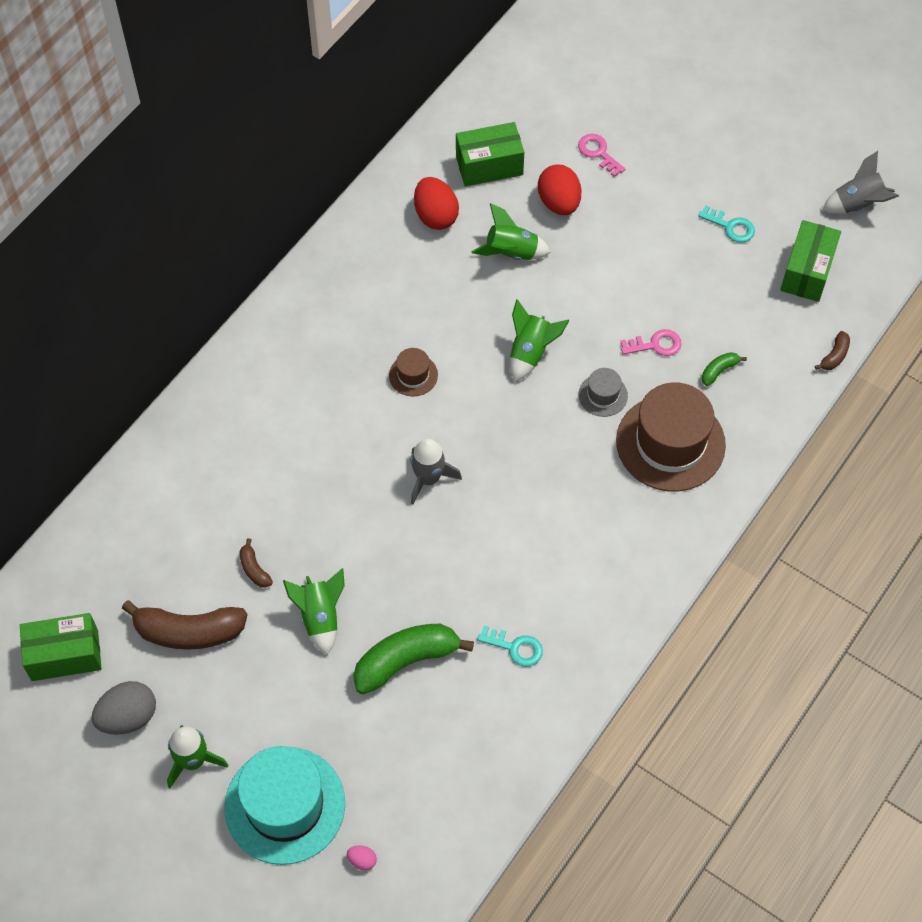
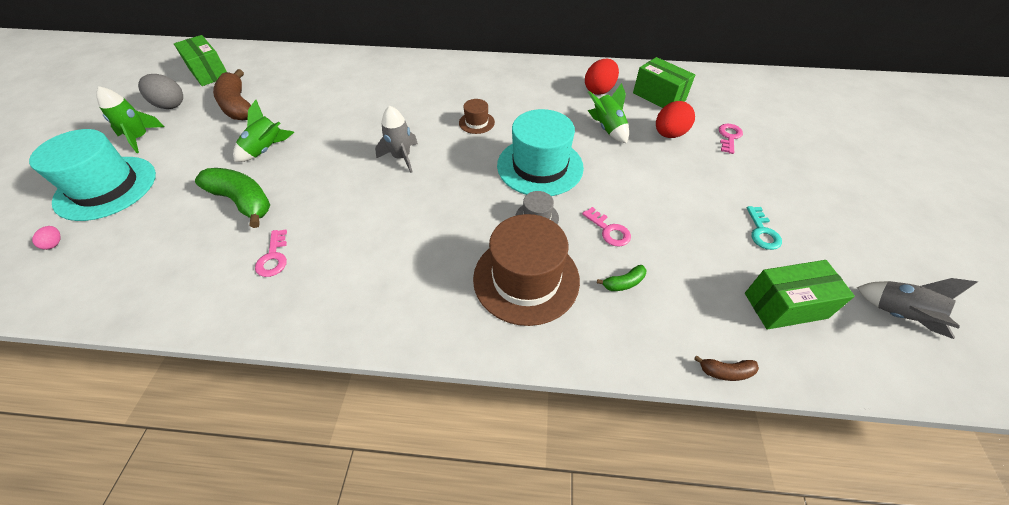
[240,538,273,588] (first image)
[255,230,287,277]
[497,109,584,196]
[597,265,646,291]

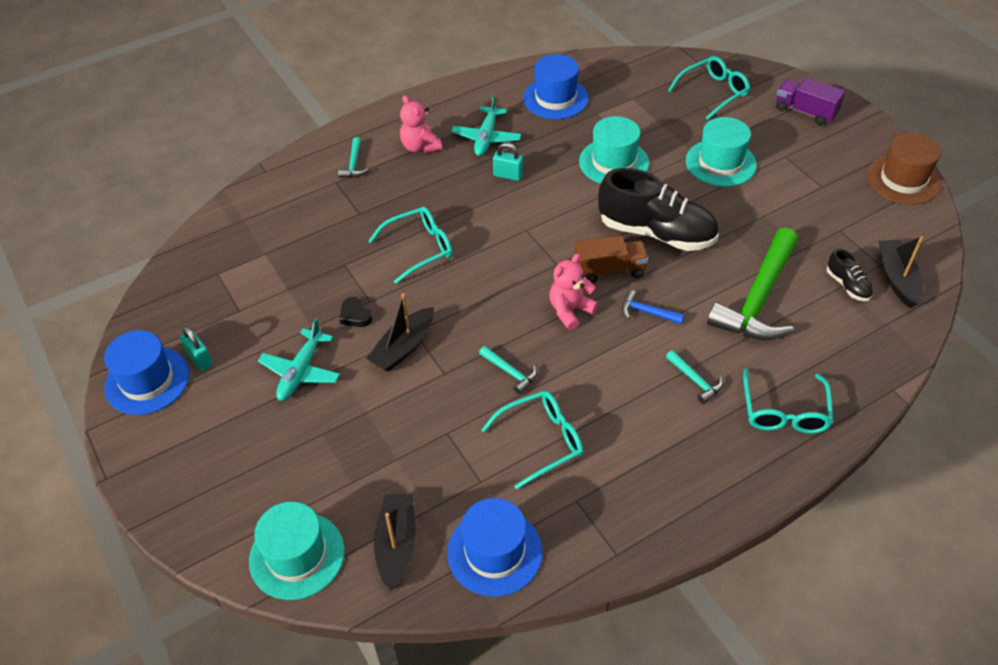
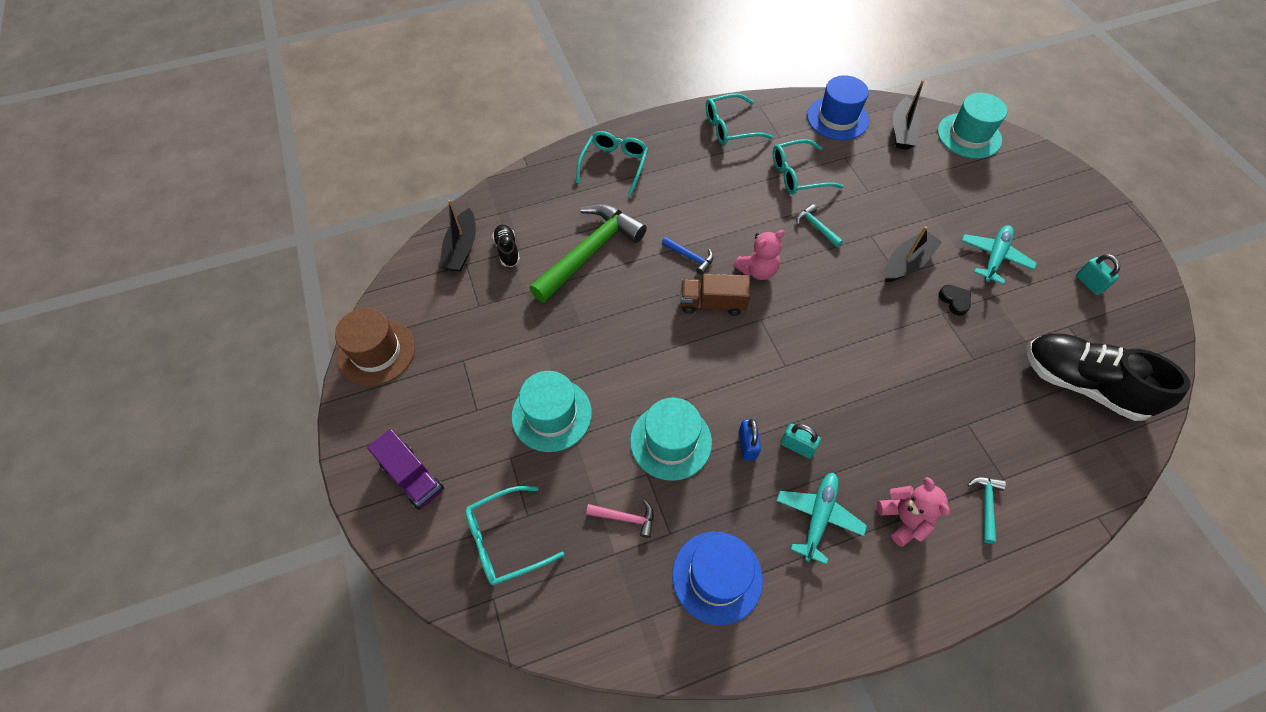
[104,330,189,415] (first image)
[706,93,773,145]
[1027,334,1191,421]
[666,350,723,404] (first image)
[586,500,654,538]
[738,419,761,461]

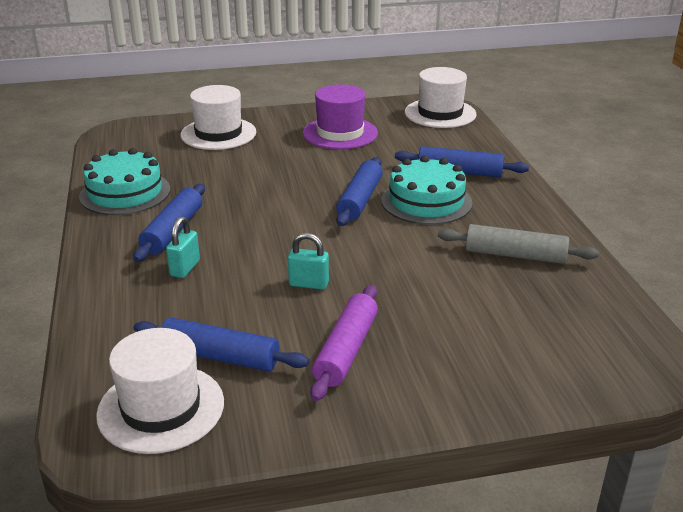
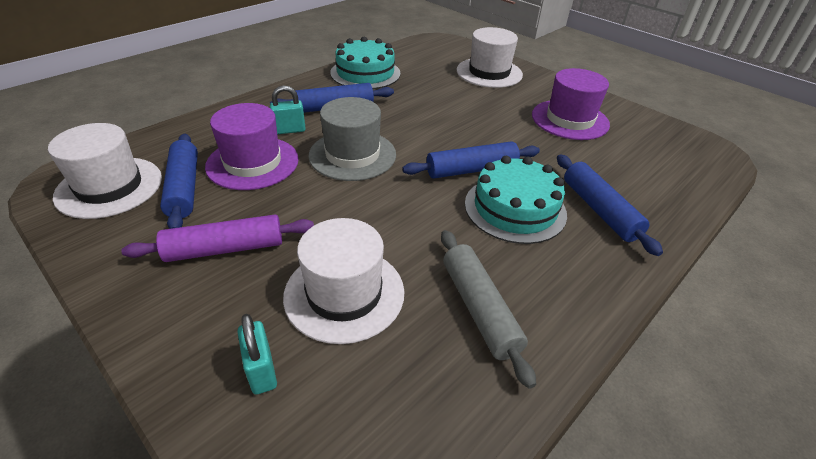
[238,314,277,395]
[283,218,404,344]
[205,103,299,190]
[308,97,396,181]

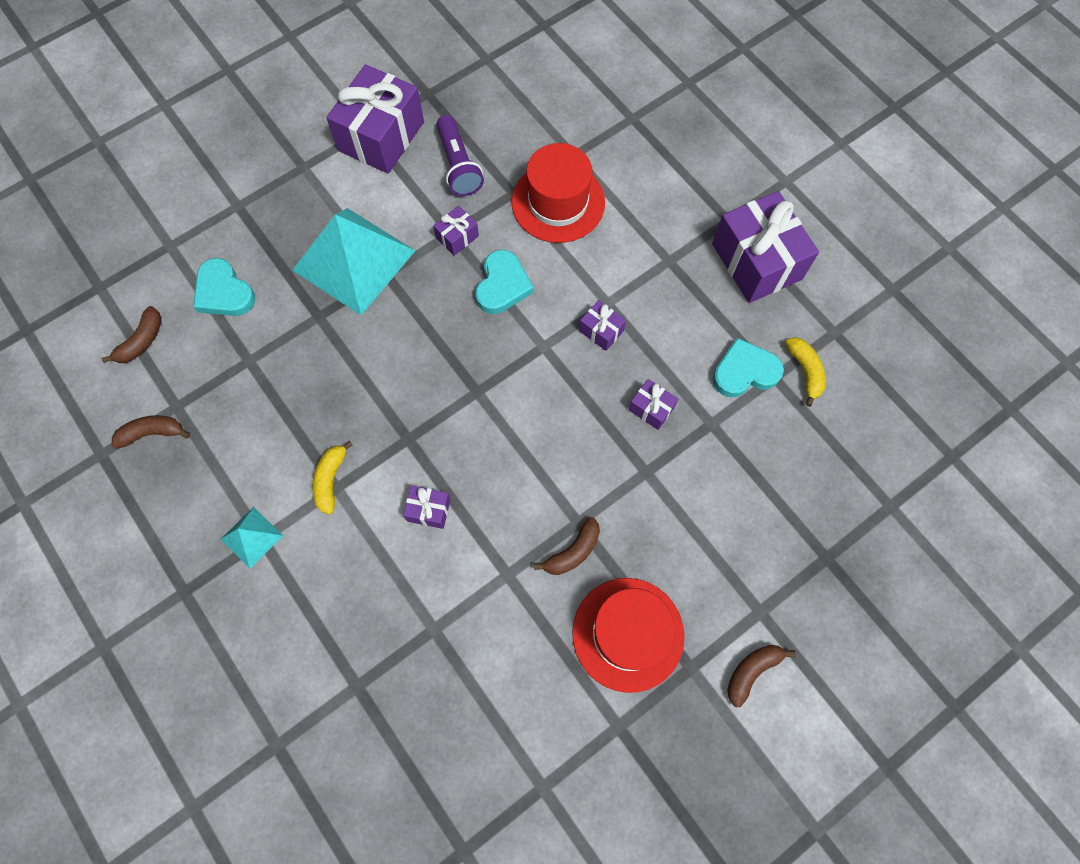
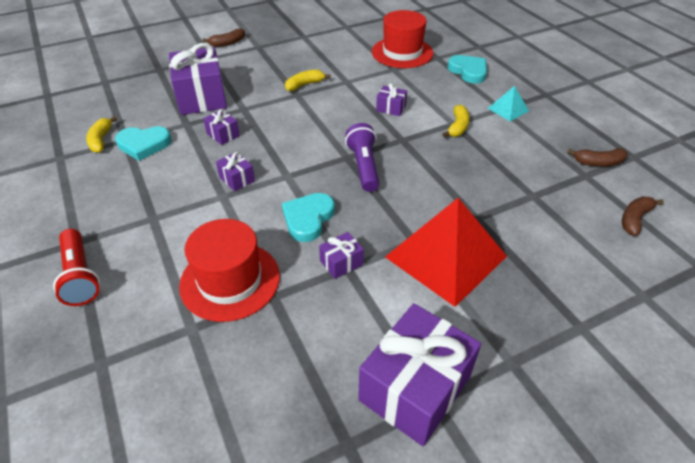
[447,55,487,84]
[385,198,507,307]
[345,123,379,192]
[285,70,331,91]
[372,10,433,68]
[169,43,227,115]
[53,229,100,306]

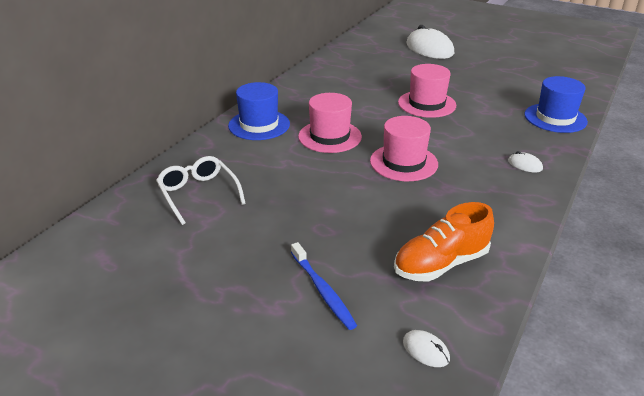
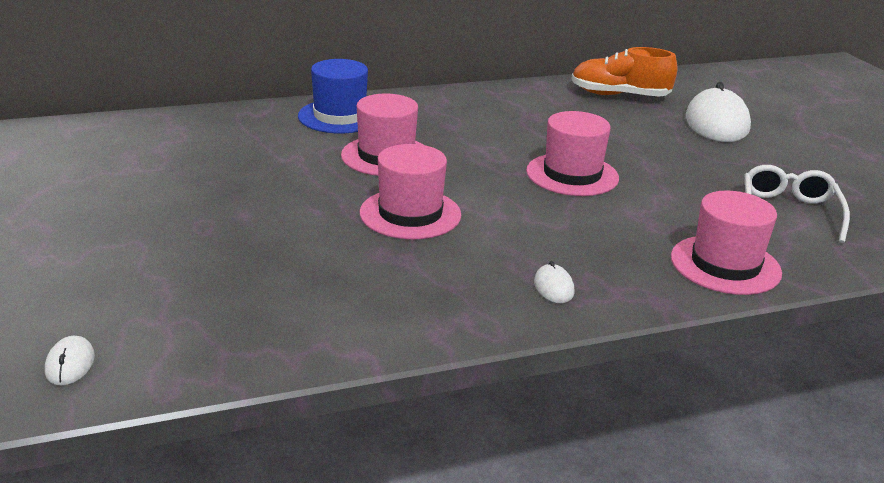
[744,165,850,243]
[291,242,357,330] (first image)
[571,47,677,97]
[671,191,782,295]

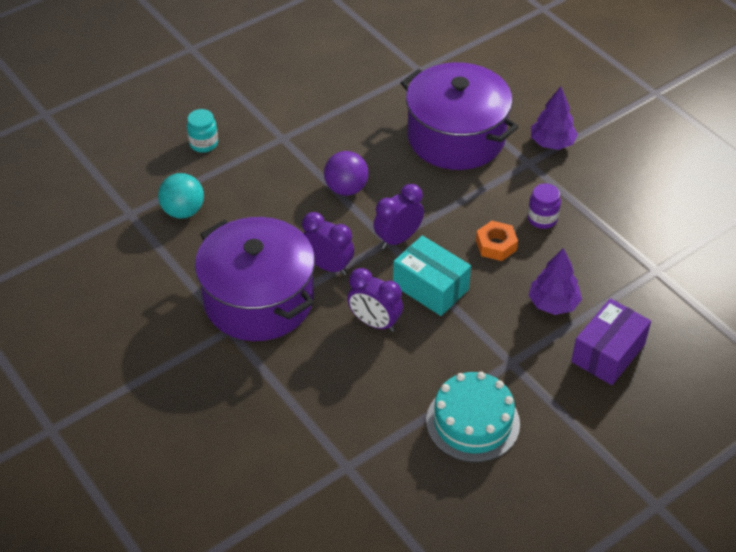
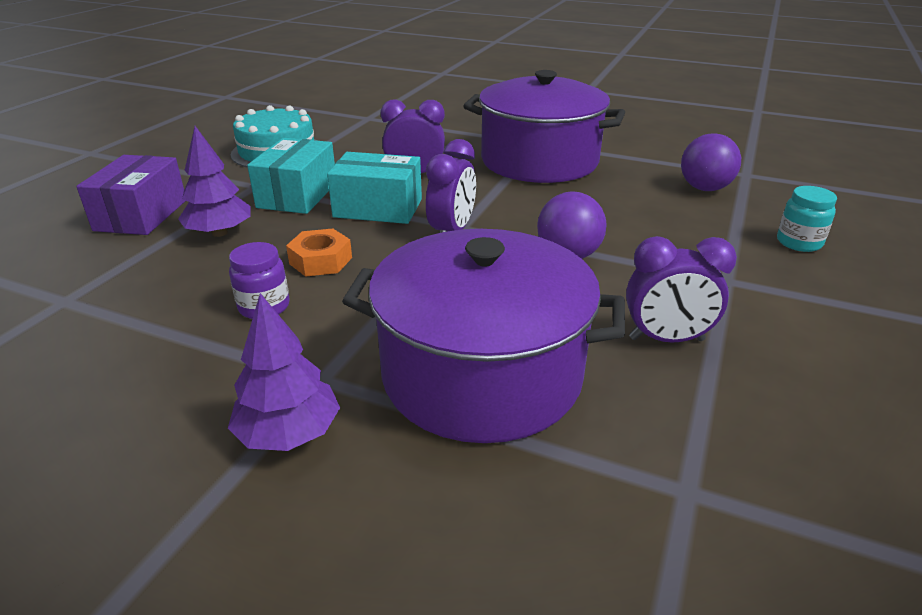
[681,133,741,191]
[626,236,737,343]
[247,138,335,214]

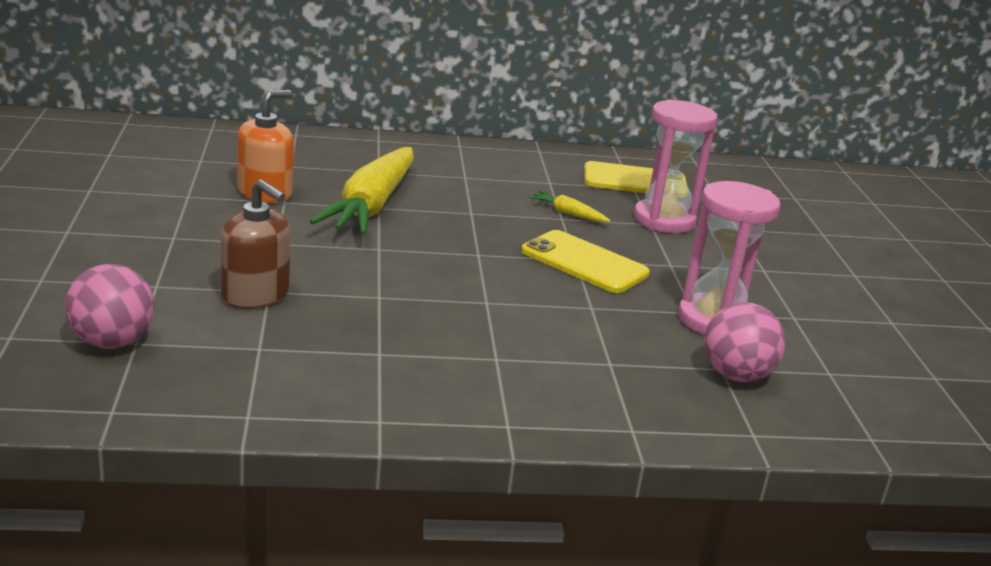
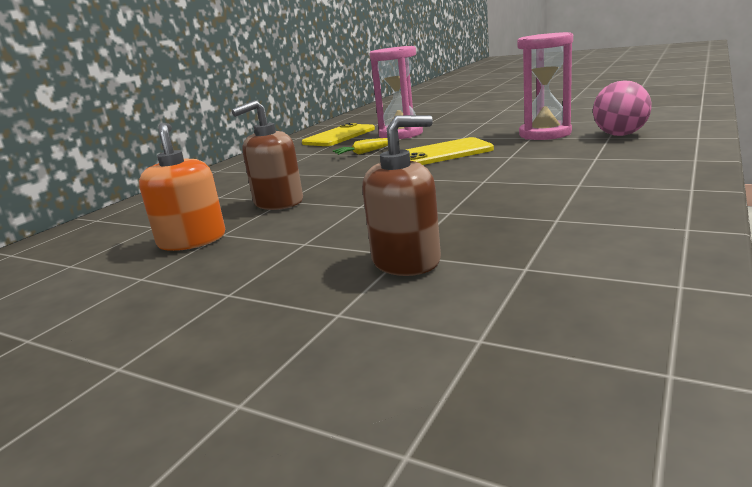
[65,264,154,349] (first image)
[232,100,303,210]

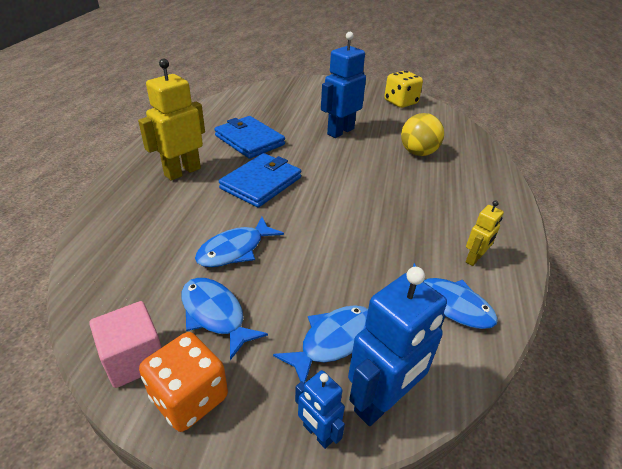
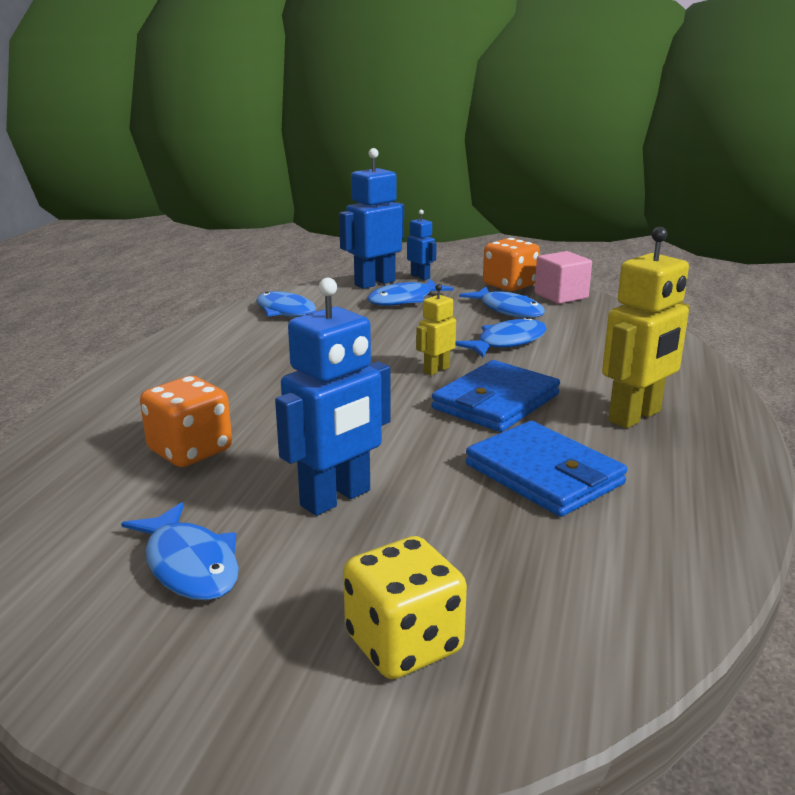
[343,536,467,679]
[140,376,232,467]
[416,284,456,375]
[121,502,239,600]

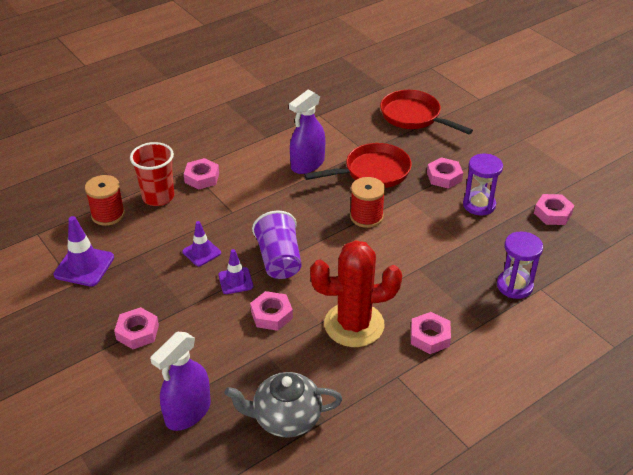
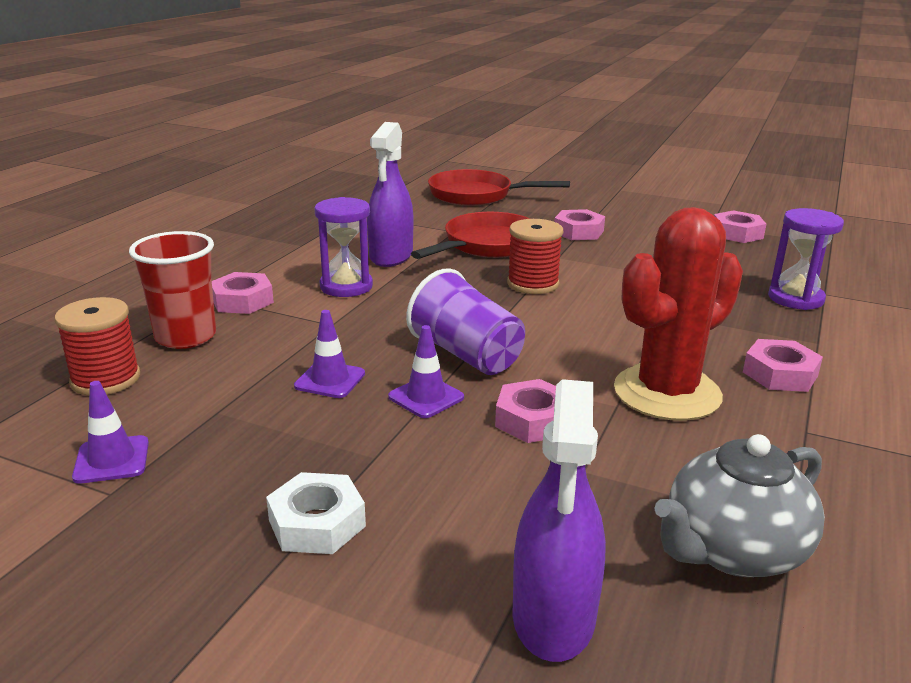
[72,381,149,484]
[266,472,366,554]
[314,197,373,297]

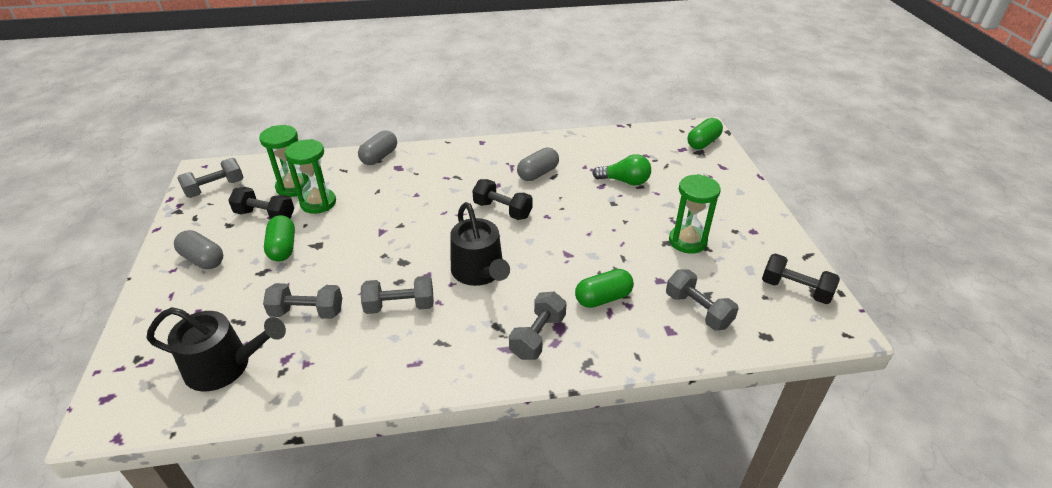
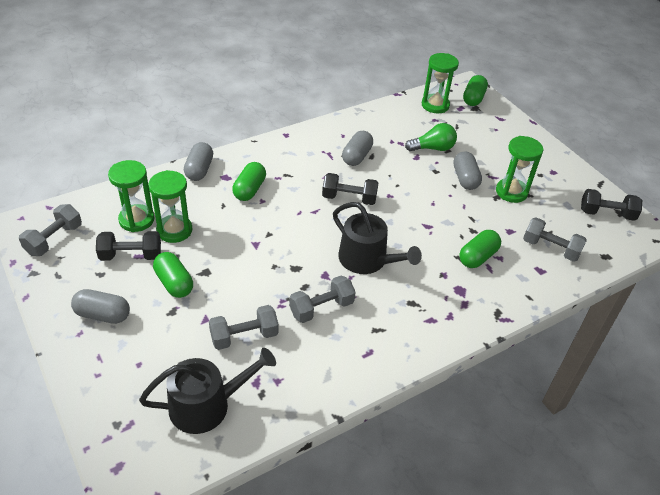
[509,292,567,360] (first image)
[232,162,266,201]
[422,53,459,113]
[454,151,482,190]

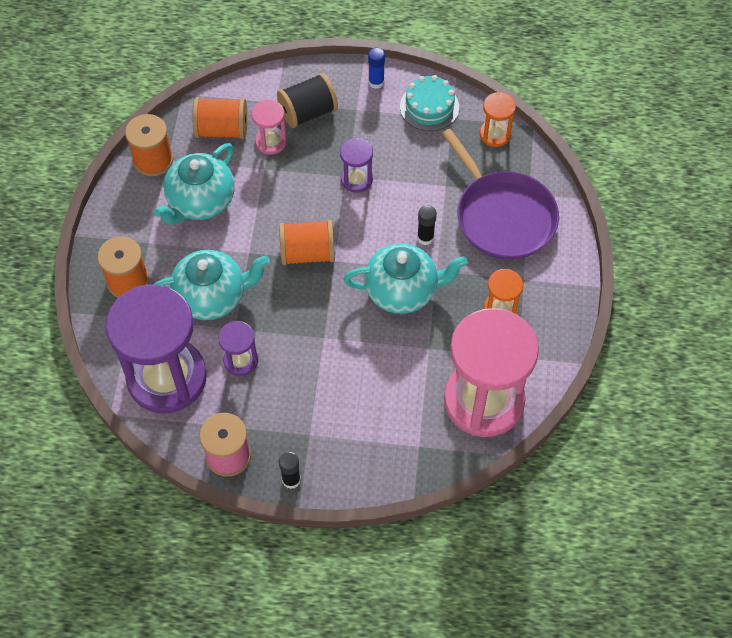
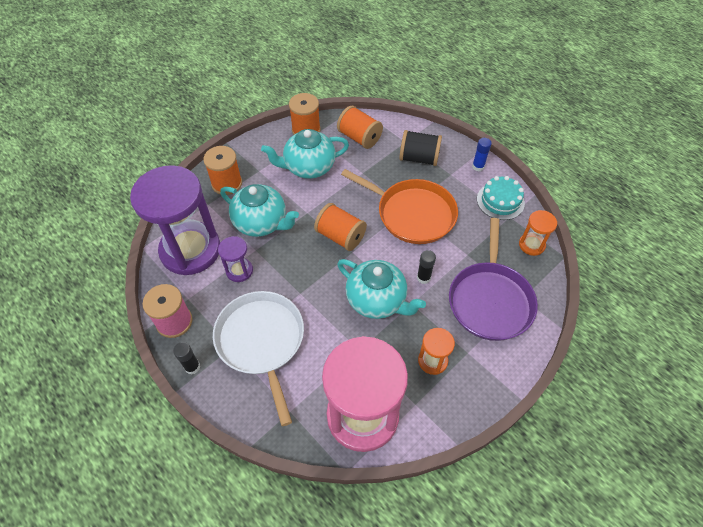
[252,100,287,155] (first image)
[341,169,458,244]
[213,291,304,426]

